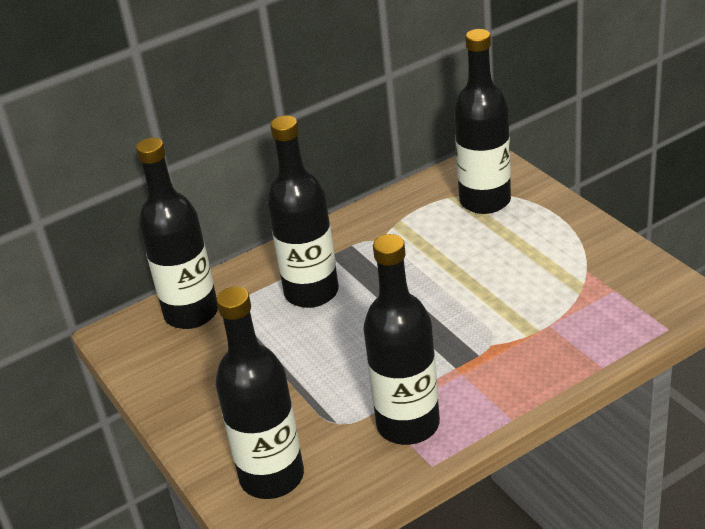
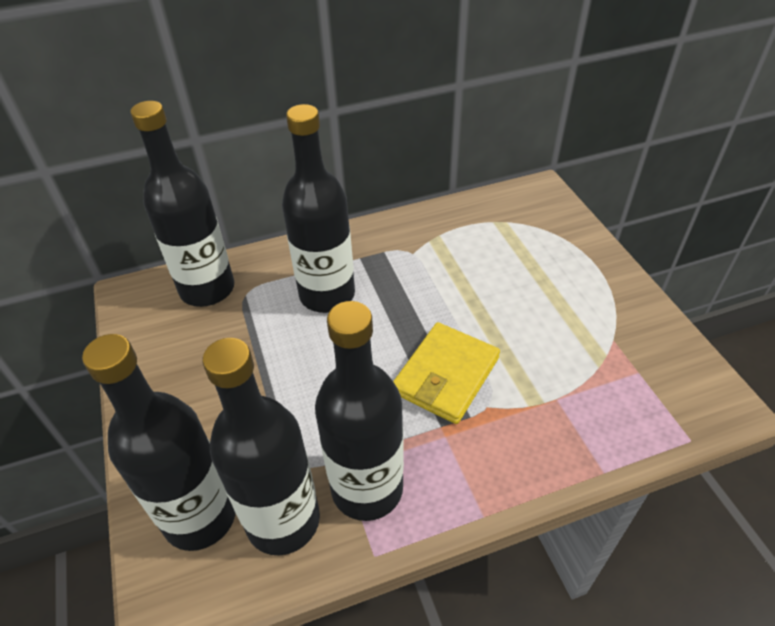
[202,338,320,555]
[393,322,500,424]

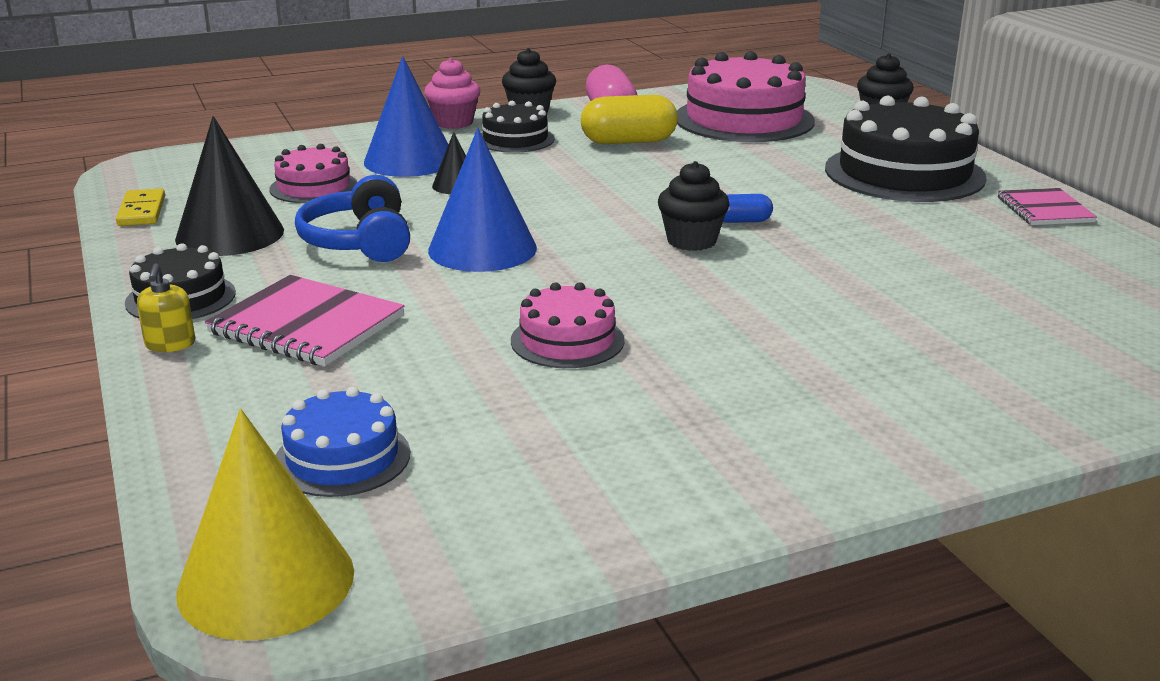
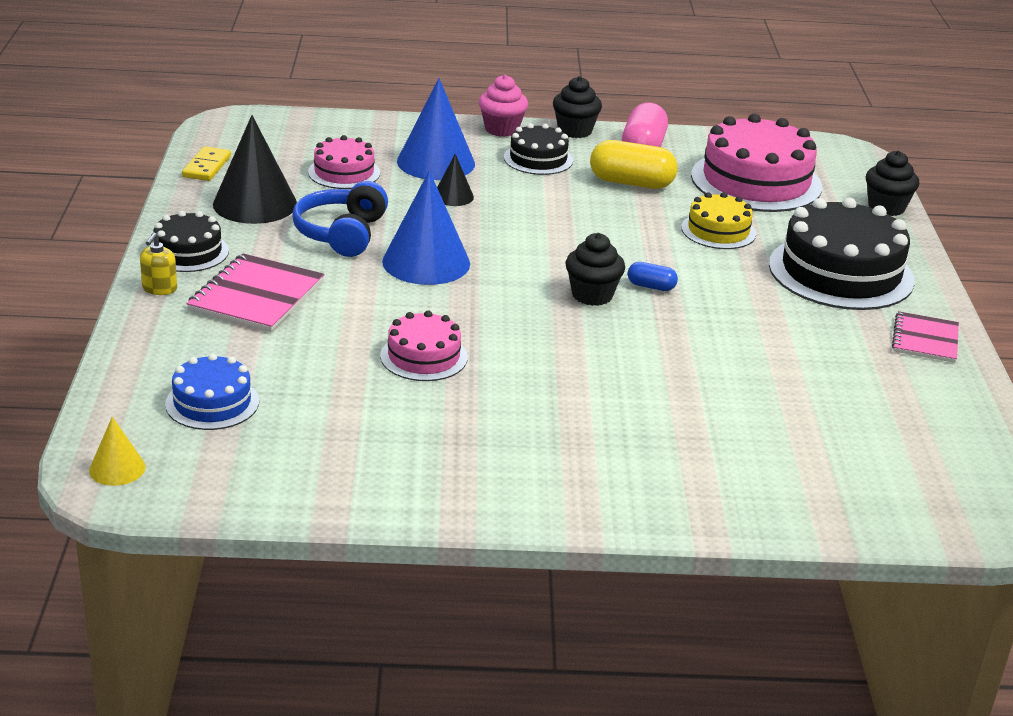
[89,417,146,486]
[186,253,325,332]
[681,192,756,249]

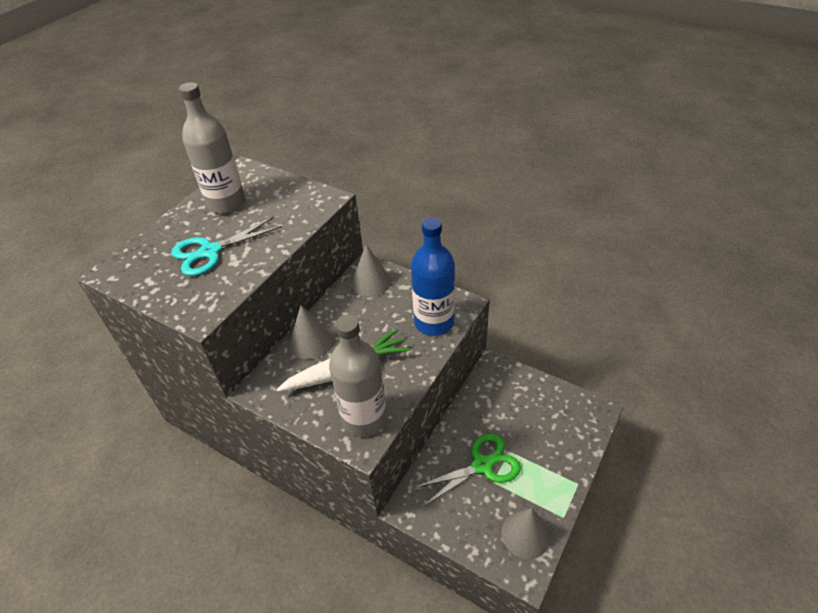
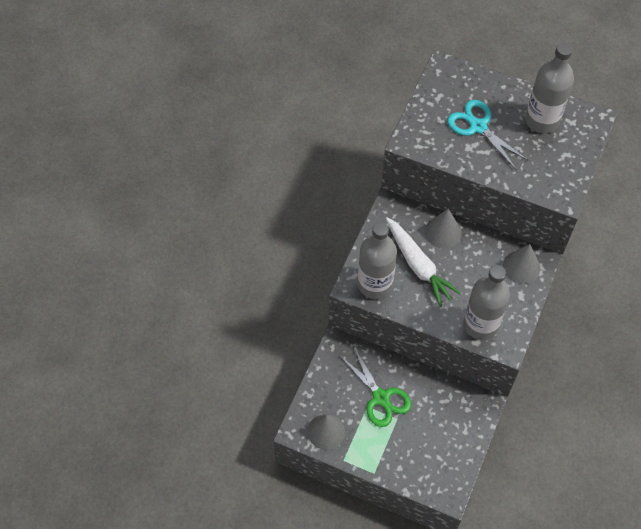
[463,265,510,340]

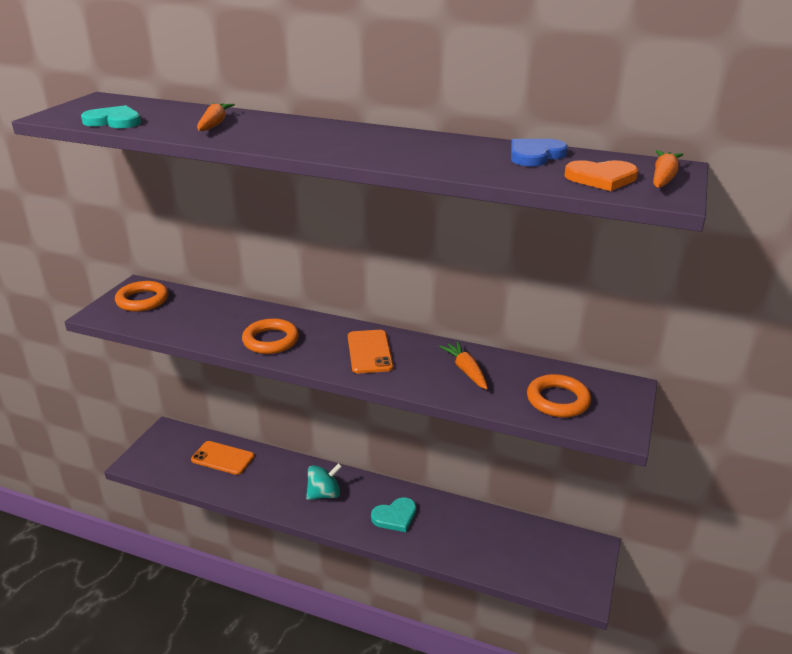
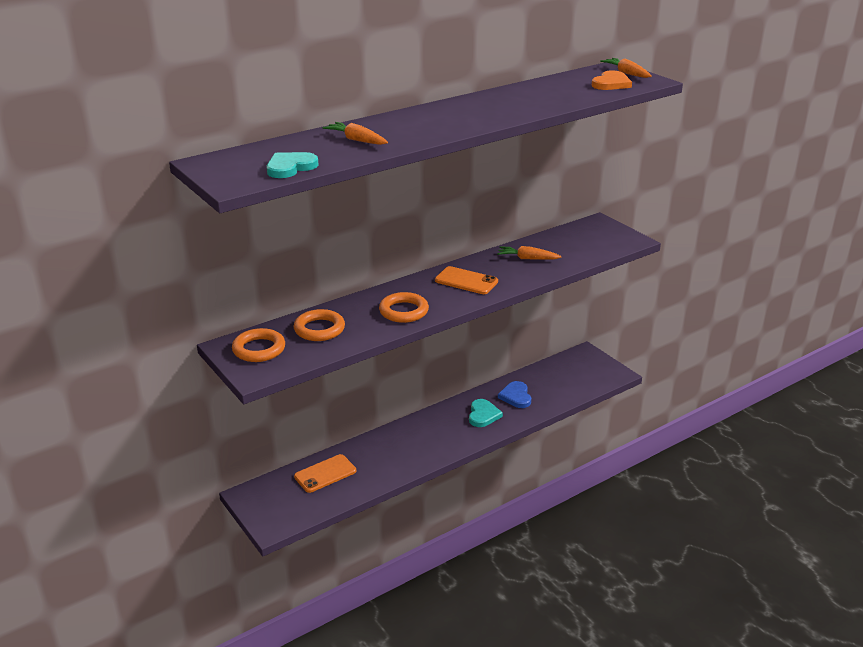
[306,463,342,500] (first image)
[498,381,531,408]
[294,309,345,341]

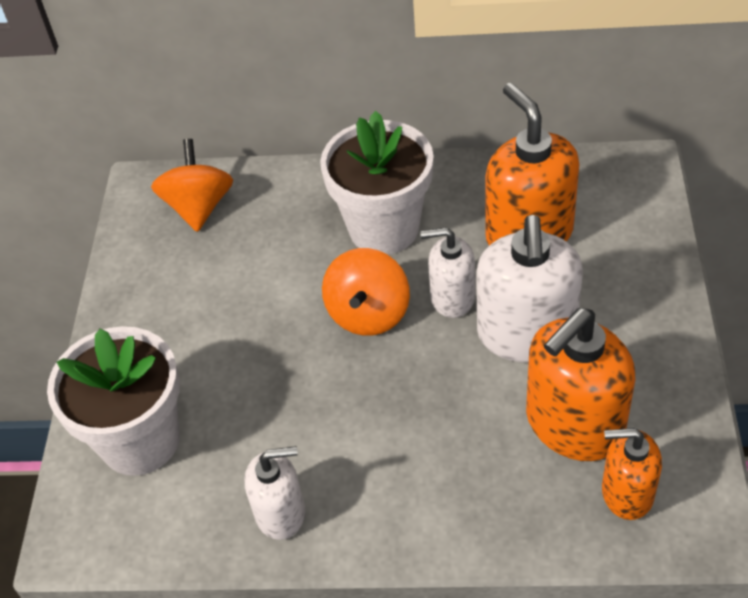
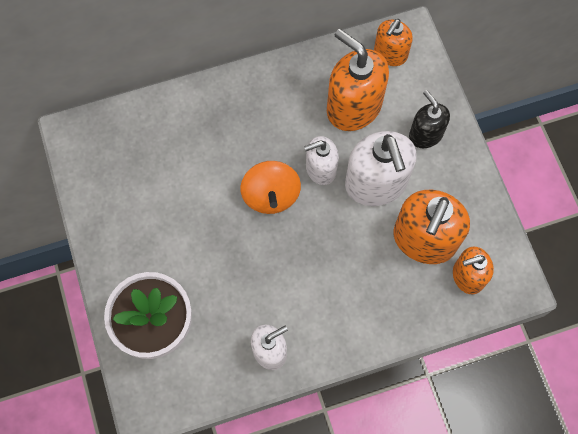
[151,139,233,232] (first image)
[320,111,434,255] (first image)
[374,19,413,66]
[409,90,450,148]

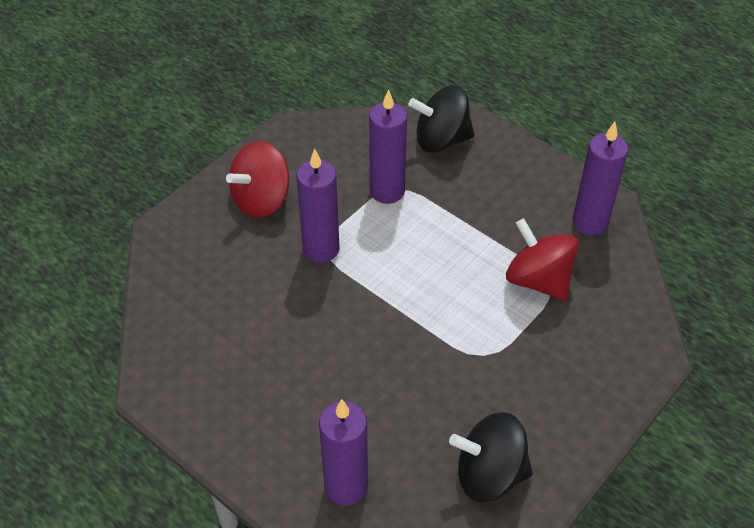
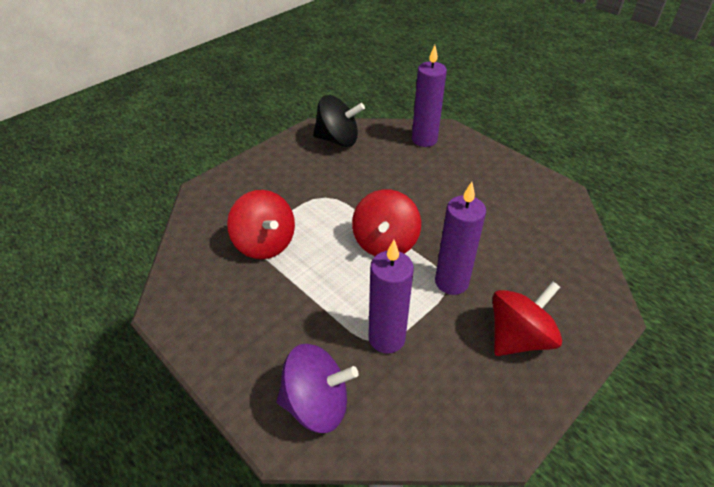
[277,344,358,433]
[573,122,628,235] (first image)
[352,189,421,256]

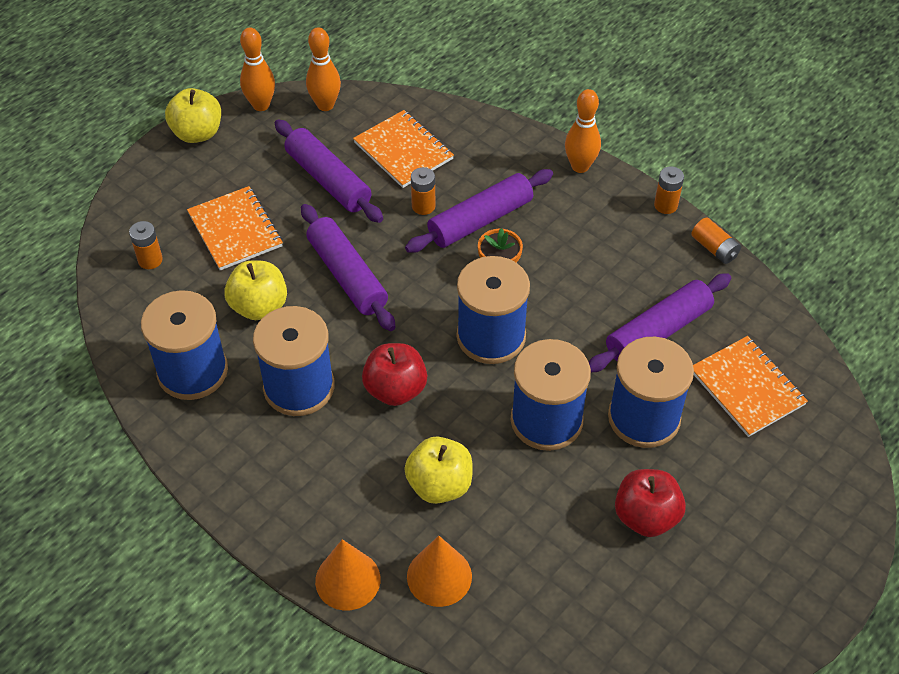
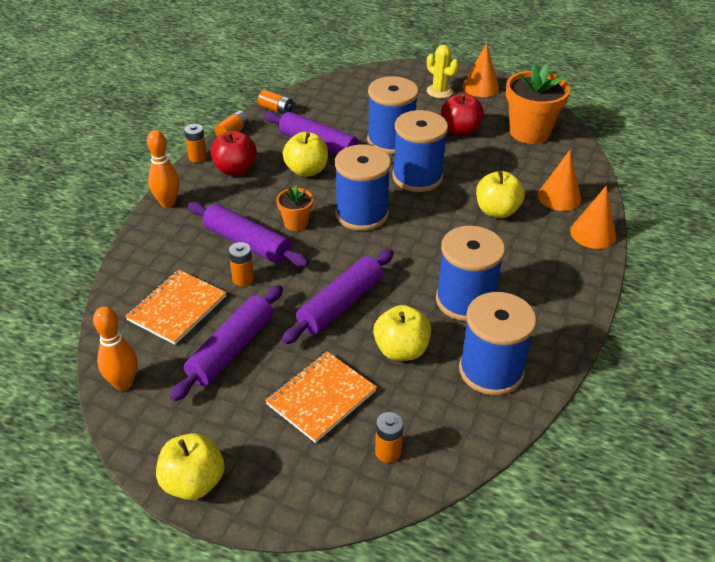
[240,28,275,111] (first image)
[211,131,257,176]
[693,336,808,437] (first image)
[258,90,293,114]
[283,132,328,177]
[427,45,459,98]
[463,43,499,97]
[506,63,570,144]

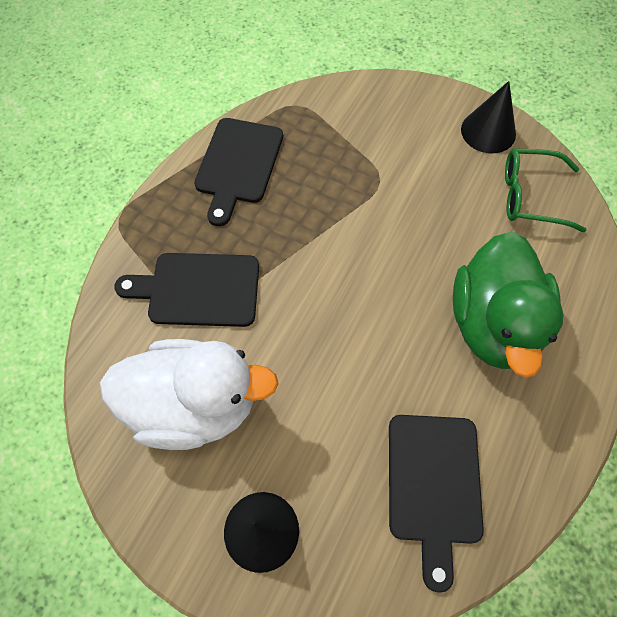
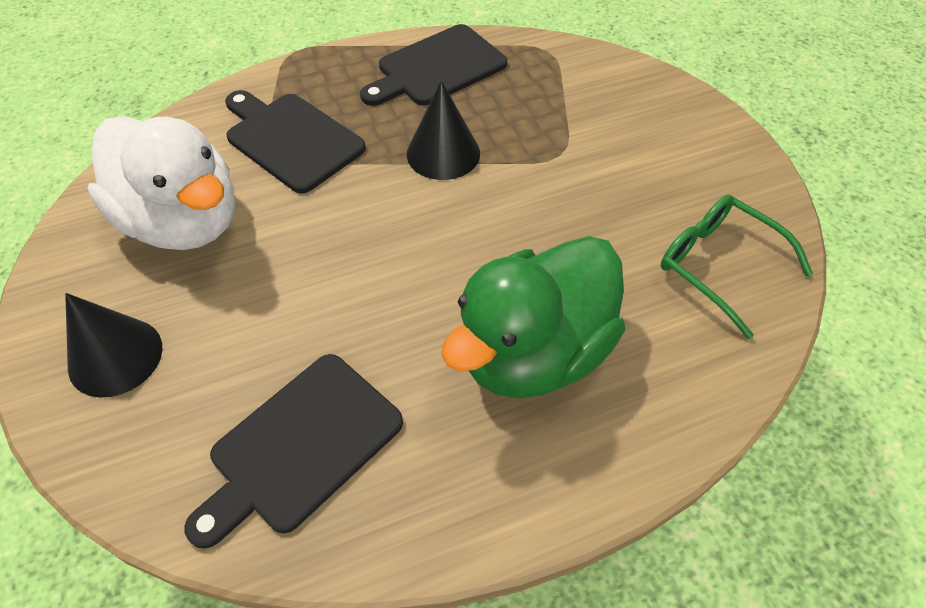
[407,81,480,180]

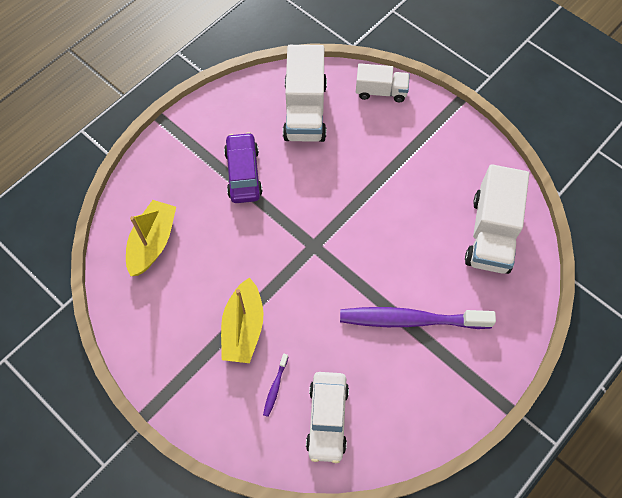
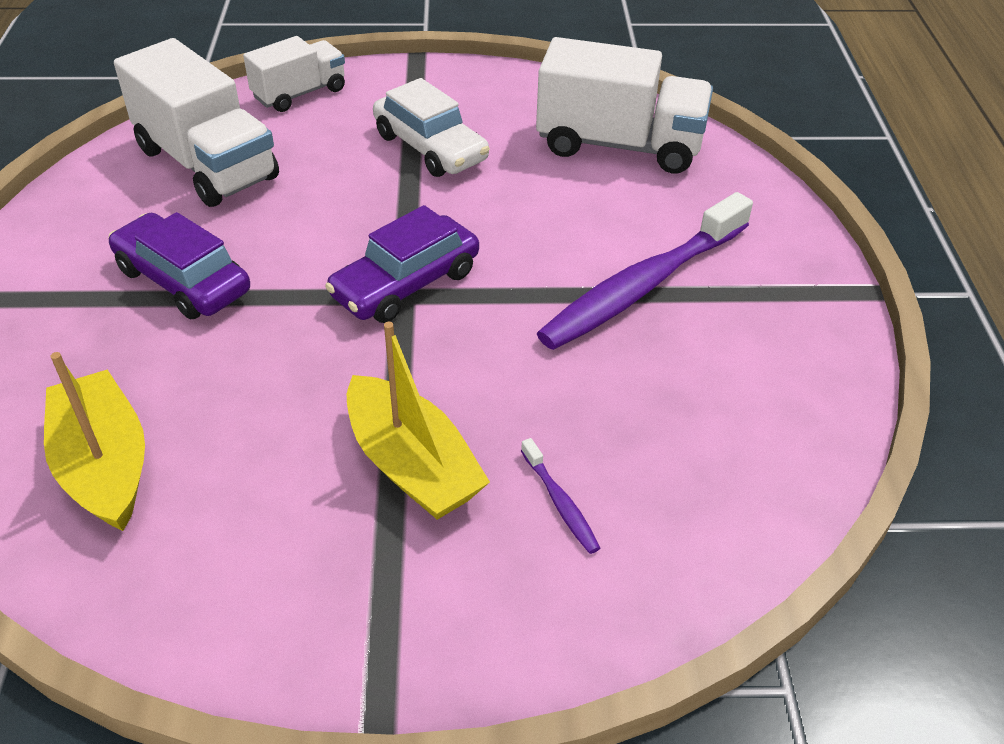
[373,78,490,177]
[536,37,713,173]
[325,205,479,323]

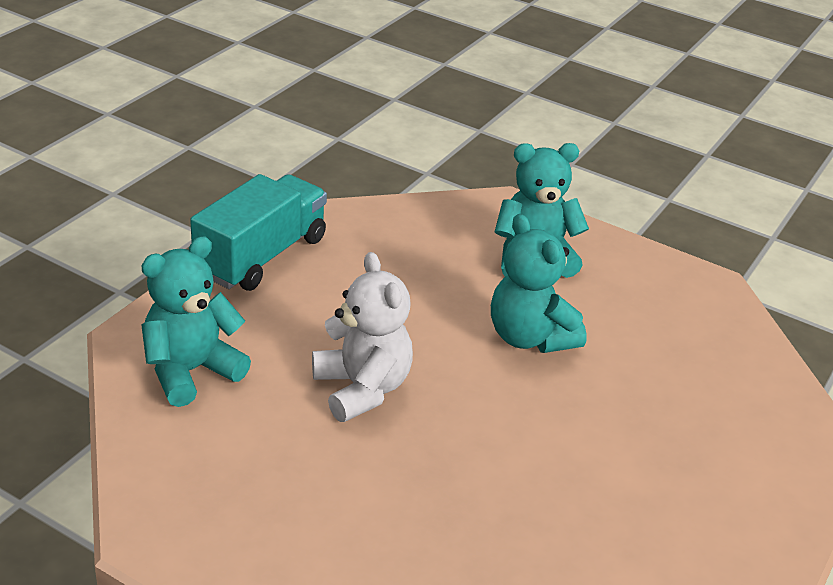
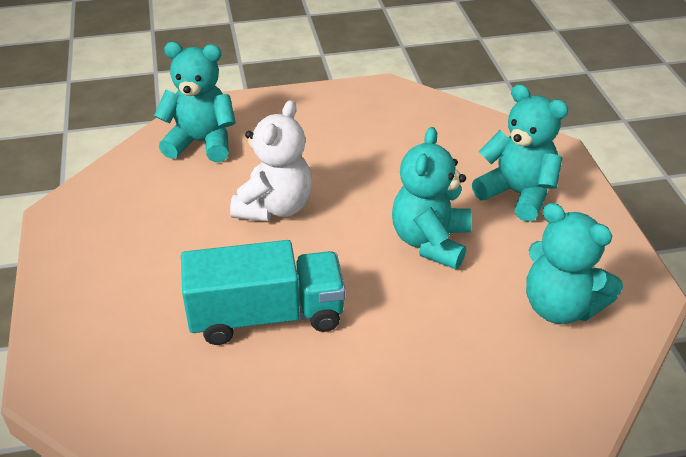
[181,240,345,345]
[526,203,623,324]

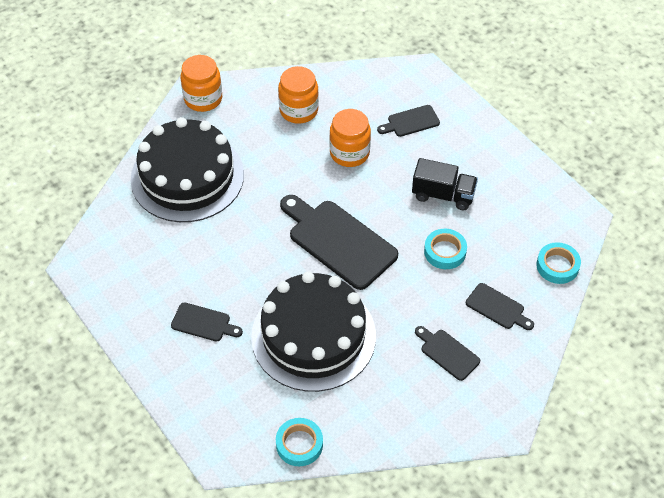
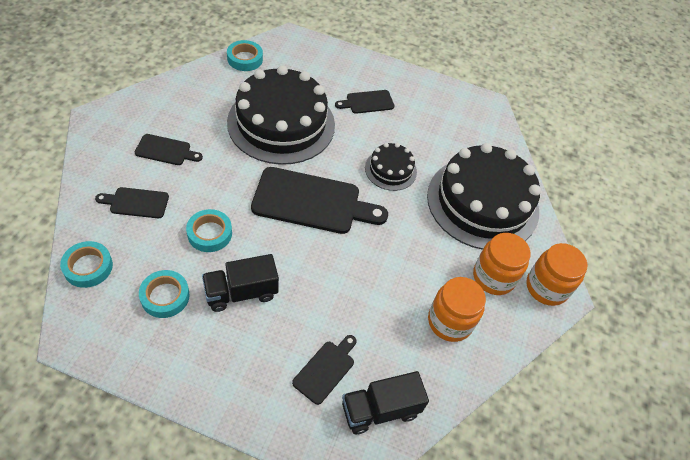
[473,233,531,295]
[139,270,190,318]
[342,371,429,434]
[365,143,417,191]

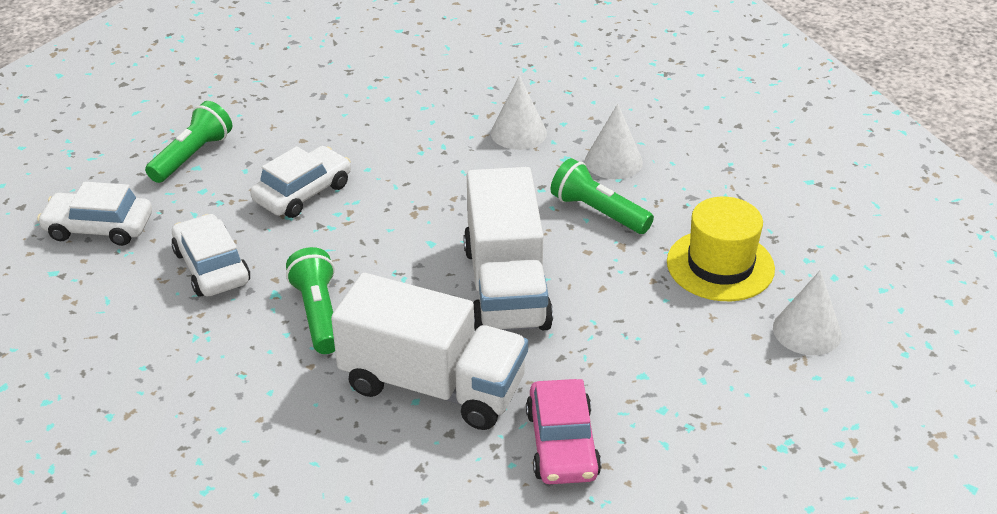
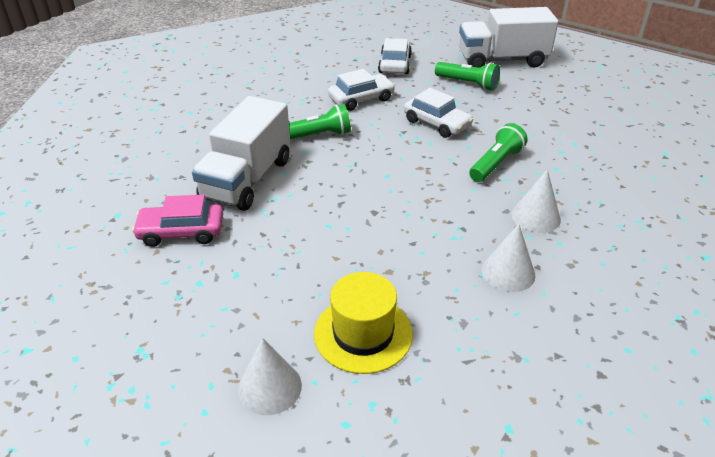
[459,7,558,68]
[469,123,528,182]

